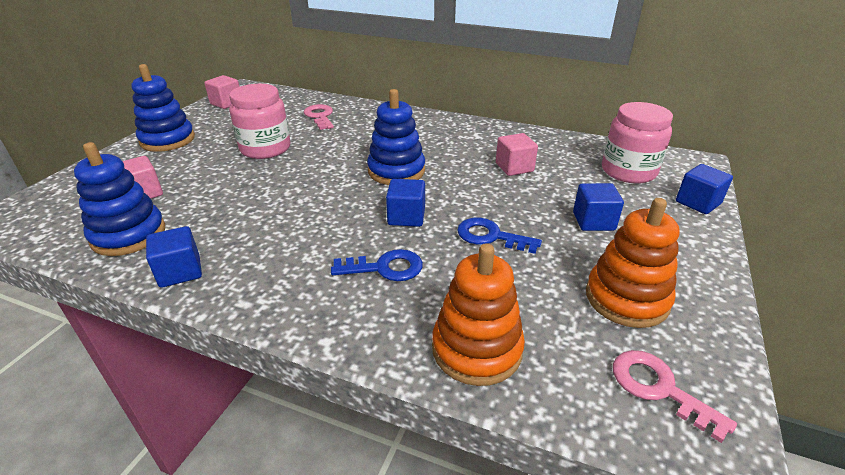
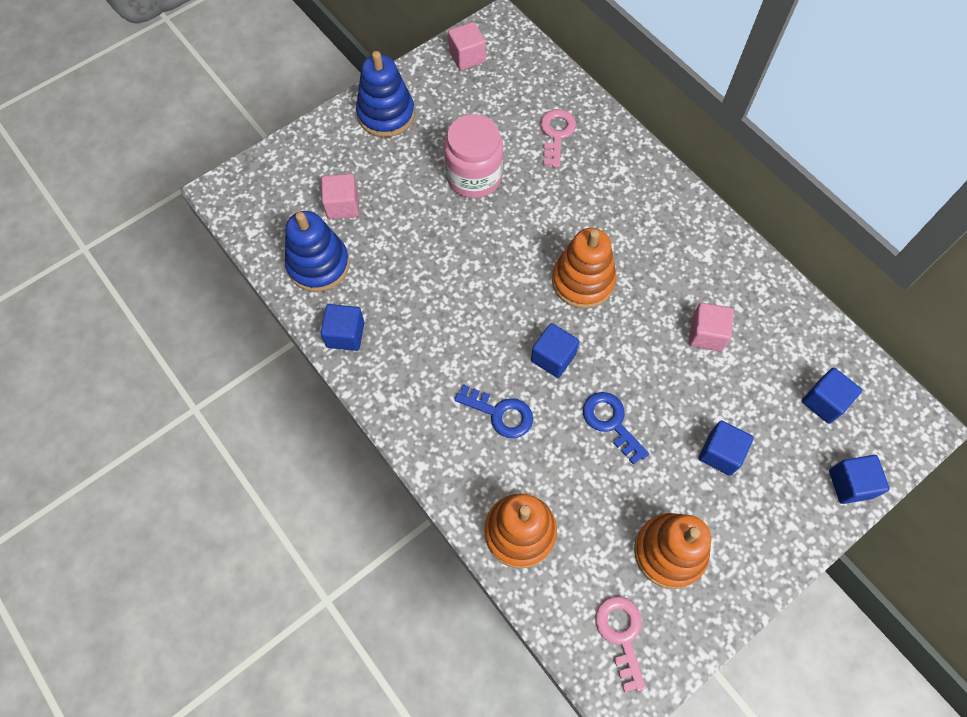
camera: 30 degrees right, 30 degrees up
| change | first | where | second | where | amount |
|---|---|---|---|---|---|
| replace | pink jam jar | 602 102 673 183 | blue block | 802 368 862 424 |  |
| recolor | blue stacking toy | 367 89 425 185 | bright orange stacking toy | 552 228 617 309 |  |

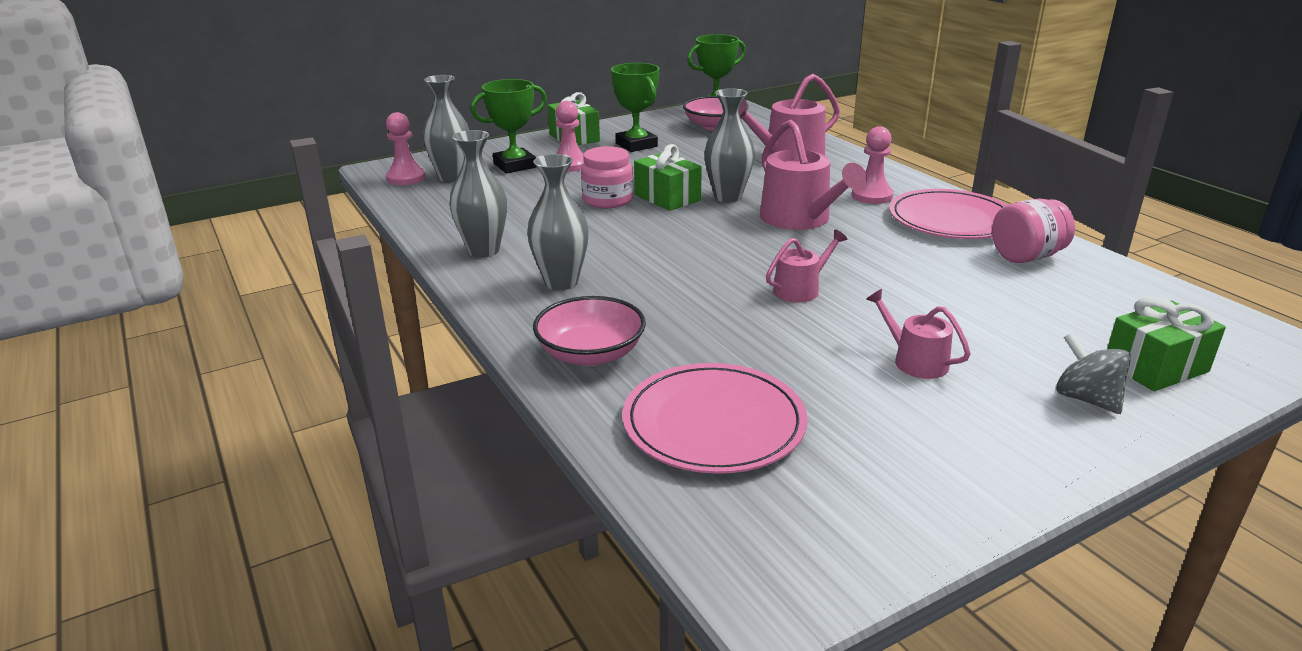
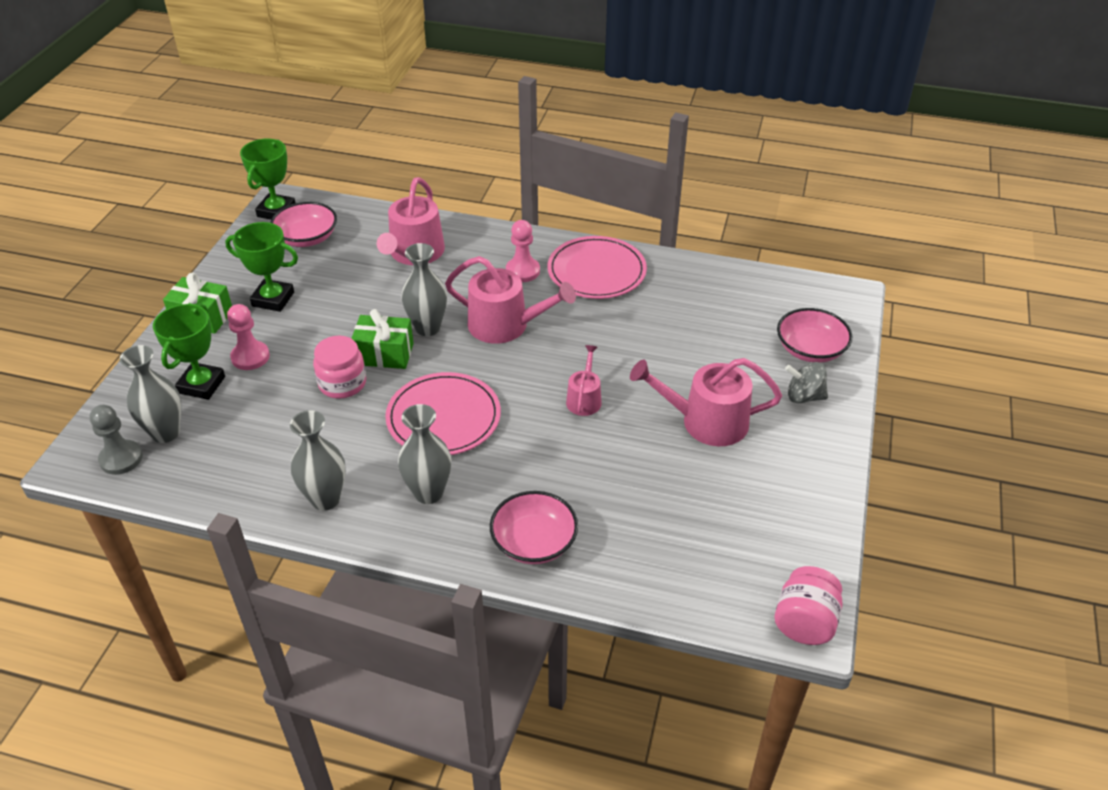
camera: 45 degrees left, 15 degrees up
| change | first | where | second | where | amount |
|---|---|---|---|---|---|
| move | pink dinner plate | 623 363 807 474 |  | 385 372 501 455 |  |
| move | pink jam jar | 992 198 1075 263 |  | 775 566 843 645 |  |
| replace | emerald gift | 1107 297 1226 391 | pink serving bowl | 777 308 852 363 |  |
| recolor | pink chess pawn | 386 112 426 185 | ash-grey chess pawn | 90 405 143 475 |  |
| resize | pink watering can | 866 289 971 379 |  | 630 358 782 446 | x1.80 |

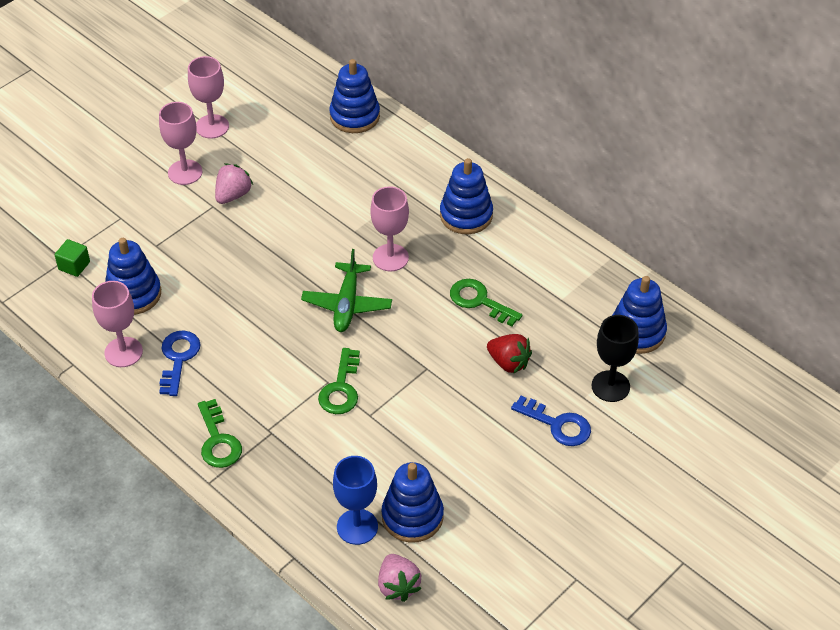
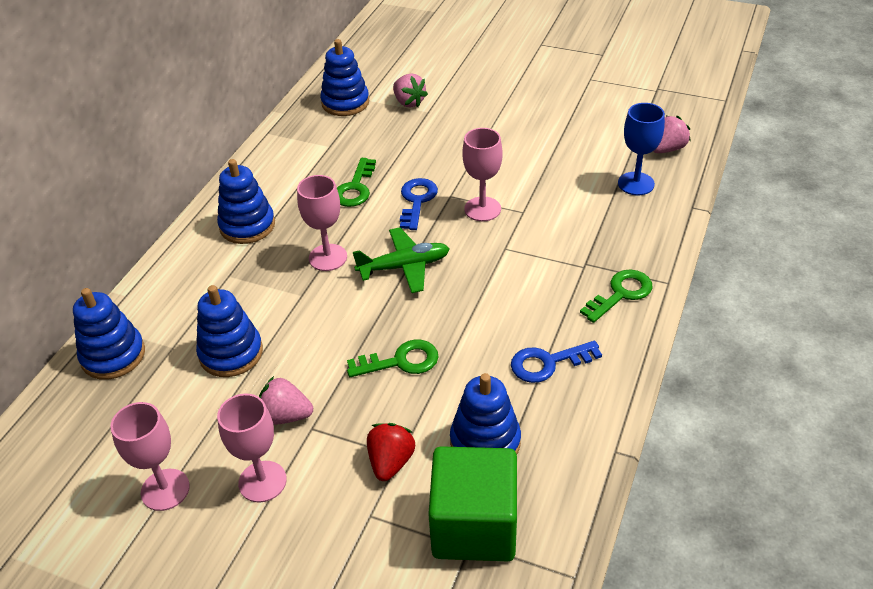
camera: 110 degrees left, 5 degrees down
| change | first | where | second | where | amount |
|---|---|---|---|---|---|
| move | pink chalice | 92 281 143 367 |  | 462 128 503 221 |  |
| move | emerald key | 318 348 360 414 |  | 347 339 439 377 |  |
| move | blue stacking toy | 382 462 444 543 |  | 196 285 263 377 |  |
| move | crimson toy strawberry | 487 334 532 374 |  | 367 423 415 481 |  |
| move | blue key | 511 396 591 446 |  | 400 178 438 230 |  |
| replace | black chalice | 591 315 639 402 | pink toy strawberry | 393 74 428 108 |  |
| resize | emerald block | 55 239 90 277 |  | 428 446 517 562 | x2.43 |

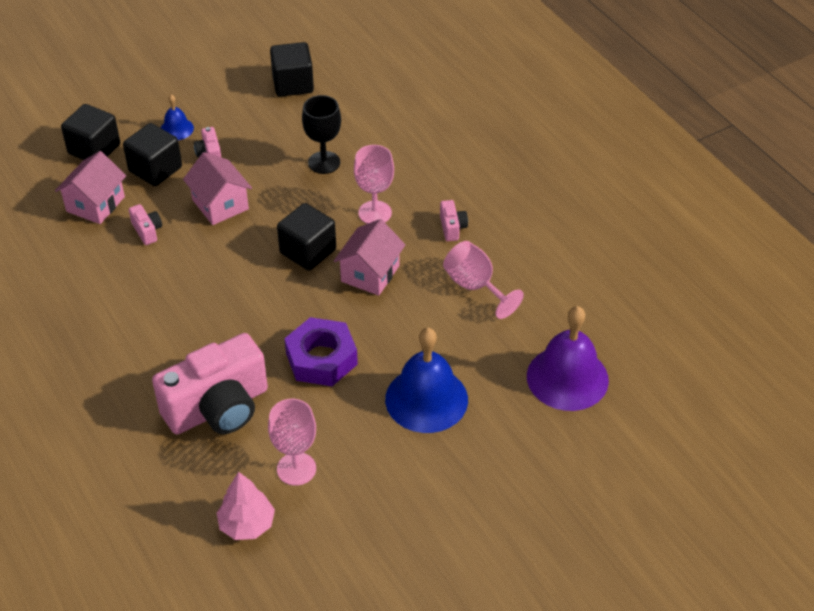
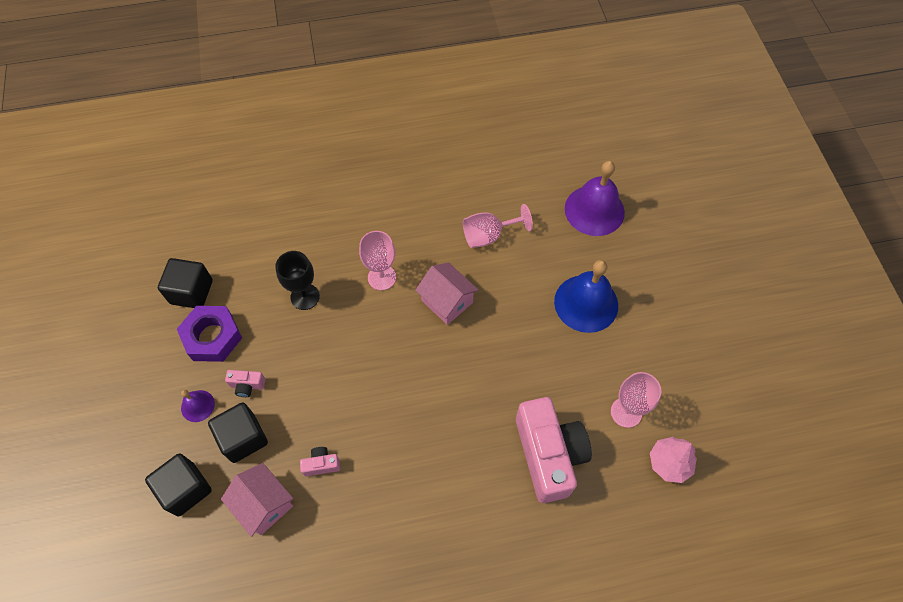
camera: 70 degrees left, 15 degrees up
| change | first | where | second | where | amount |
|---|---|---|---|---|---|
| delete | pink house | 183 152 252 225 |  |  |  |
| delete | black block | 277 203 336 271 |  |  |  |
| delete | pink compact camera | 440 200 468 241 |  |  |  |
| move | royal purple hexagon nut | 284 317 358 386 |  | 177 306 242 362 |  |
| recolor | blue bell | 161 95 194 140 | royal purple bell | 181 390 215 422 |  |

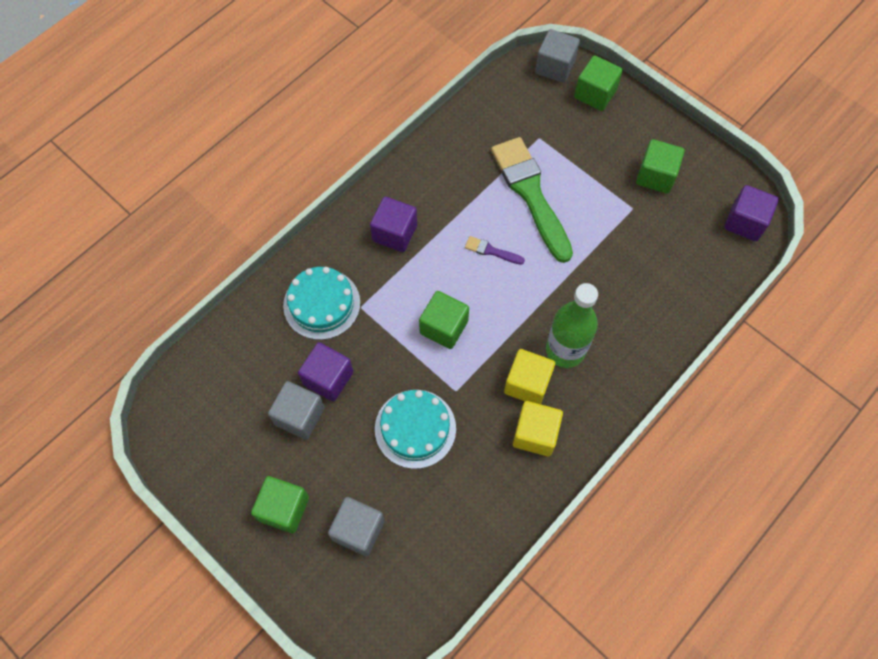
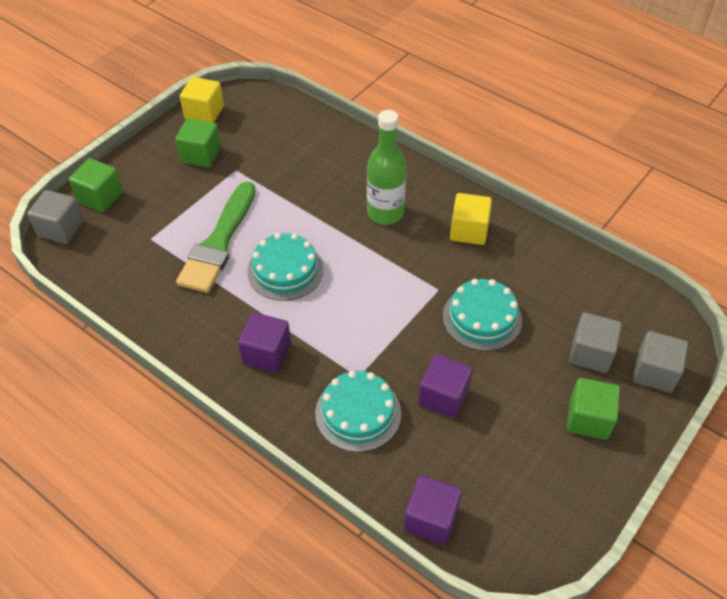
camera: 95 degrees left, 15 degrees down
| change | first | where | second | where | amount |
|---|---|---|---|---|---|
| delete | emerald block | 419 291 469 349 |  |  |  |
| move | ash-grey block | 268 381 325 440 |  | 633 331 688 393 |  |
| move | yellow block | 504 349 555 404 |  | 180 77 224 123 |  |
| move | royal purple block | 724 185 779 241 |  | 404 475 462 545 |  |
| replace | royal purple paint brush | 465 236 525 265 | aqua gateau | 247 233 324 301 |  |
| rotate | emerald paint brush | 491 137 573 263 |  | 176 182 256 293 | 45 degrees counterclockwise |

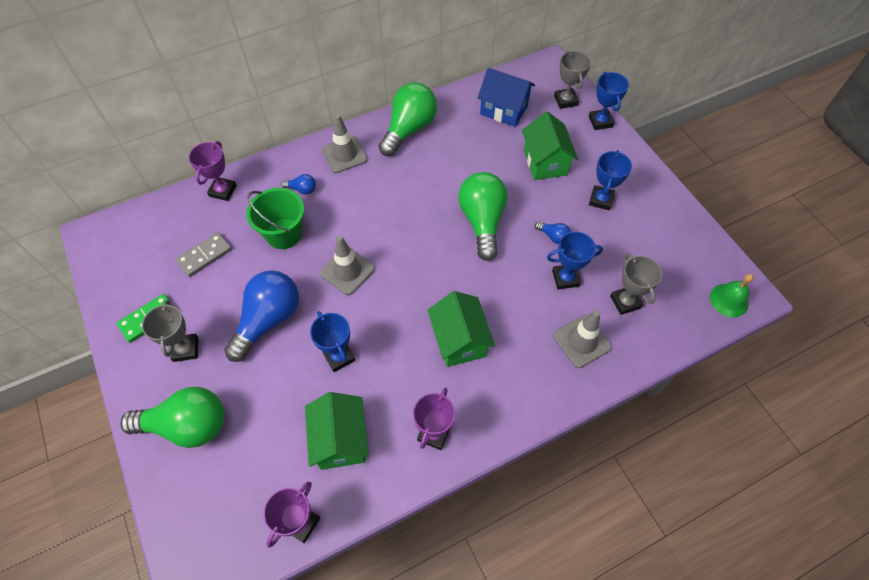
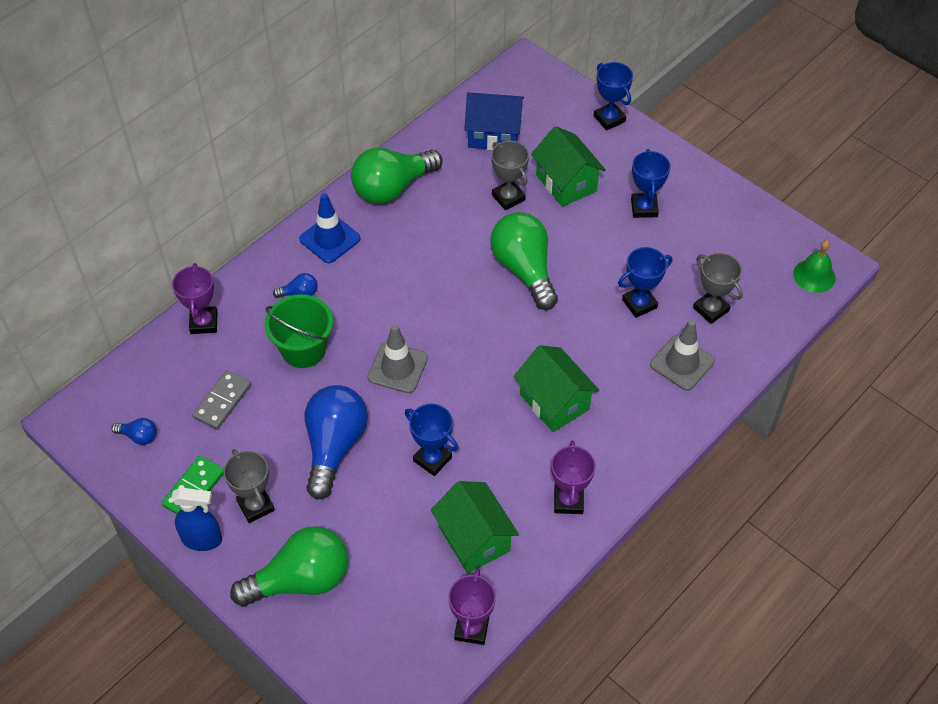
camera: 20 degrees left, 5 degrees down
| change | first | where | second | where | amount |
|---|---|---|---|---|---|
| insert |  |  | blue sprayer | 171 487 222 551 |  |
| move | blue light bulb | 535 222 571 244 |  | 111 418 157 445 |  |
| move | ash-grey trophy | 554 51 591 109 |  | 491 141 529 210 |  |
| recolor | ash-grey safety cone | 322 114 368 173 | blue safety cone | 299 193 361 263 |  |
| rotate | emerald light bulb | 379 83 437 156 |  | 351 148 443 204 | 135 degrees counterclockwise |

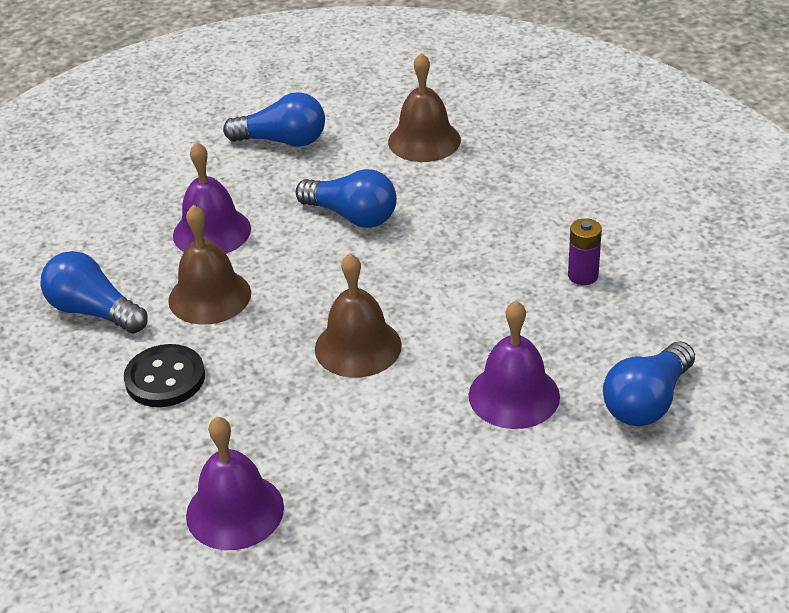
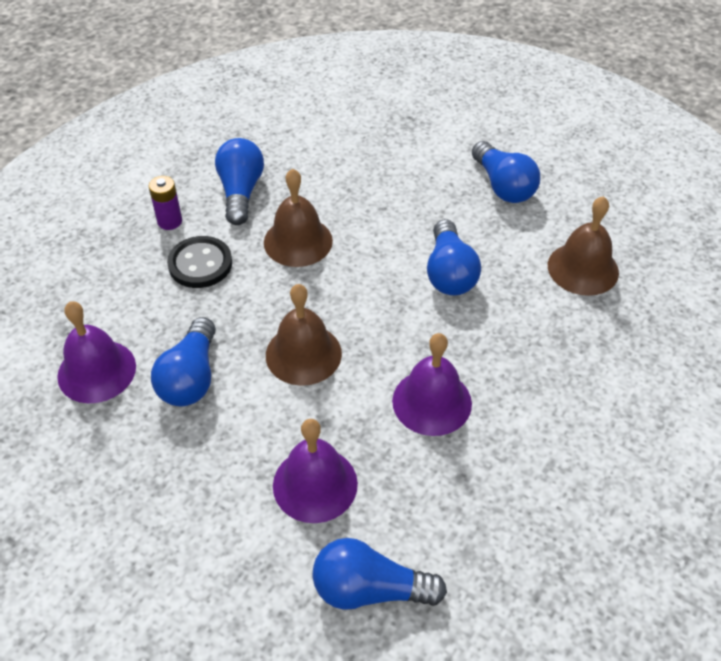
camera: 55 degrees right, 10 degrees up
| change | first | where | second | where | amount |
|---|---|---|---|---|---|
| insert |  |  | blue light bulb | 151 317 216 406 |  |
| move | royal purple bell | 173 142 251 254 |  | 392 333 472 436 |  |
| move | royal purple AA battery | 568 218 602 285 |  | 149 176 182 230 |  |

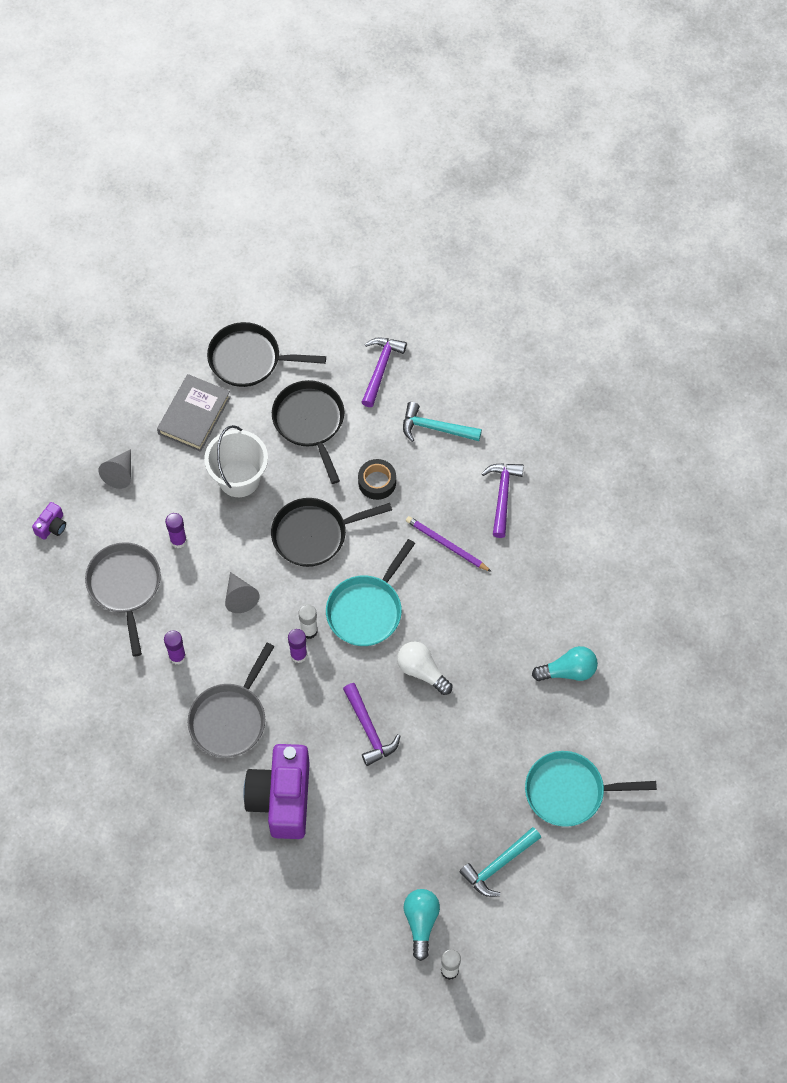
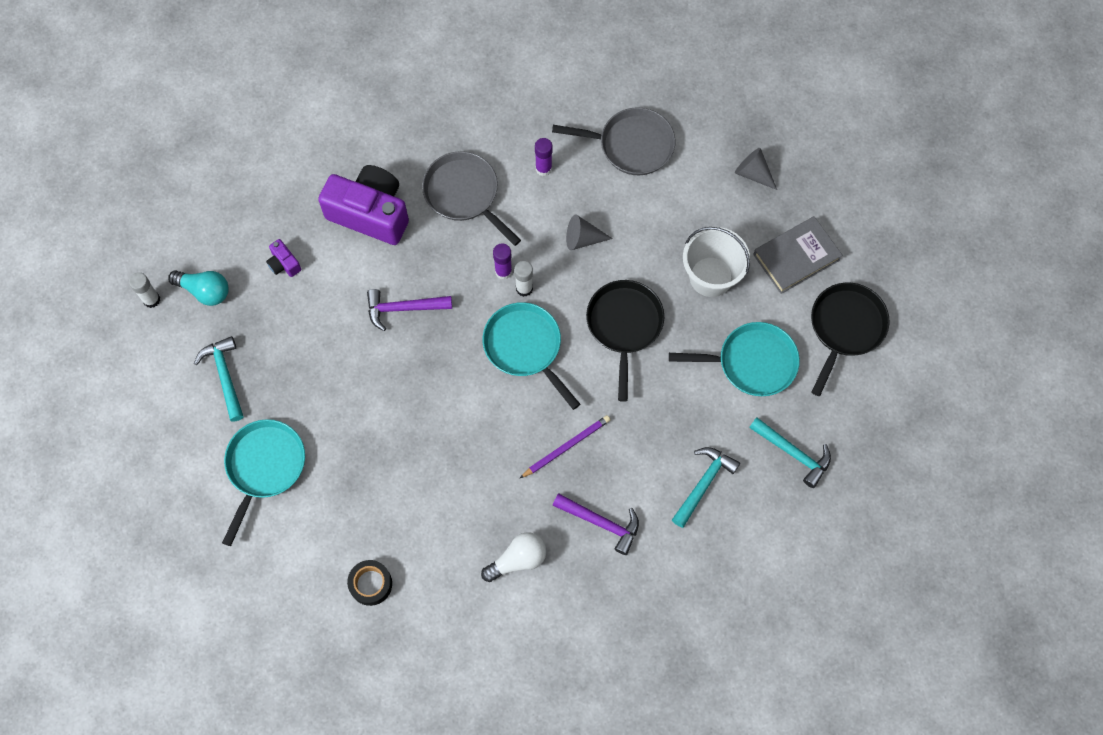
camera: 110 degrees right, 5 degrees up
| change | first | where | second | where | amount |
|---|---|---|---|---|---|
| delete | royal purple stick of glue | 165 513 187 548 |  |  |  |
| delete | aqua light bulb | 532 646 598 681 |  |  |  |
| move | royal purple compact camera | 32 502 66 540 |  | 266 239 301 277 |  |
| move | black tape | 358 459 396 500 |  | 347 560 392 606 |  |
| move | snow-white light bulb | 397 641 452 695 |  | 481 532 546 582 |  |
| recolor | black skillet | 272 380 344 484 | aqua skillet | 669 322 800 396 |  |
| recolor | royal purple hammer | 361 337 407 407 | aqua hammer | 749 417 831 488 |  |
| rotate | ash-grey book | 157 374 231 452 |  | 753 216 842 294 | 75 degrees counterclockwise |

